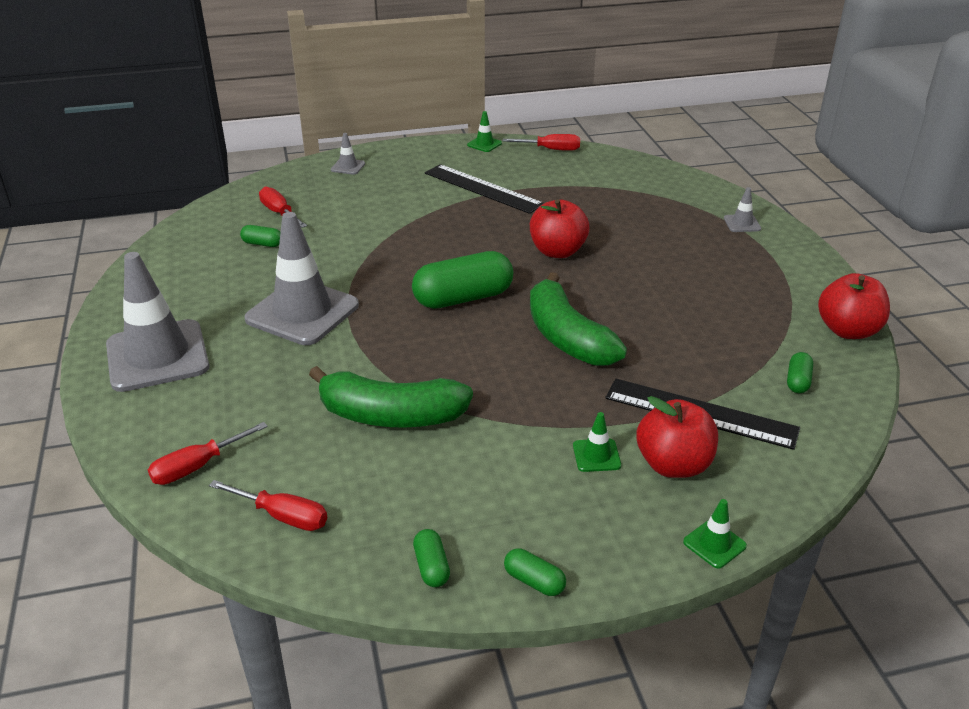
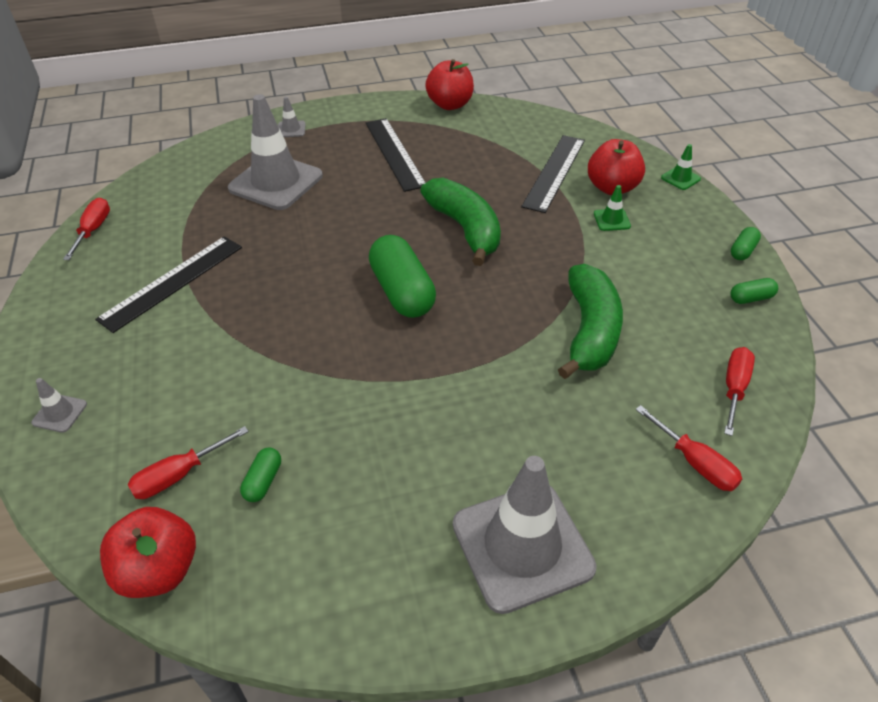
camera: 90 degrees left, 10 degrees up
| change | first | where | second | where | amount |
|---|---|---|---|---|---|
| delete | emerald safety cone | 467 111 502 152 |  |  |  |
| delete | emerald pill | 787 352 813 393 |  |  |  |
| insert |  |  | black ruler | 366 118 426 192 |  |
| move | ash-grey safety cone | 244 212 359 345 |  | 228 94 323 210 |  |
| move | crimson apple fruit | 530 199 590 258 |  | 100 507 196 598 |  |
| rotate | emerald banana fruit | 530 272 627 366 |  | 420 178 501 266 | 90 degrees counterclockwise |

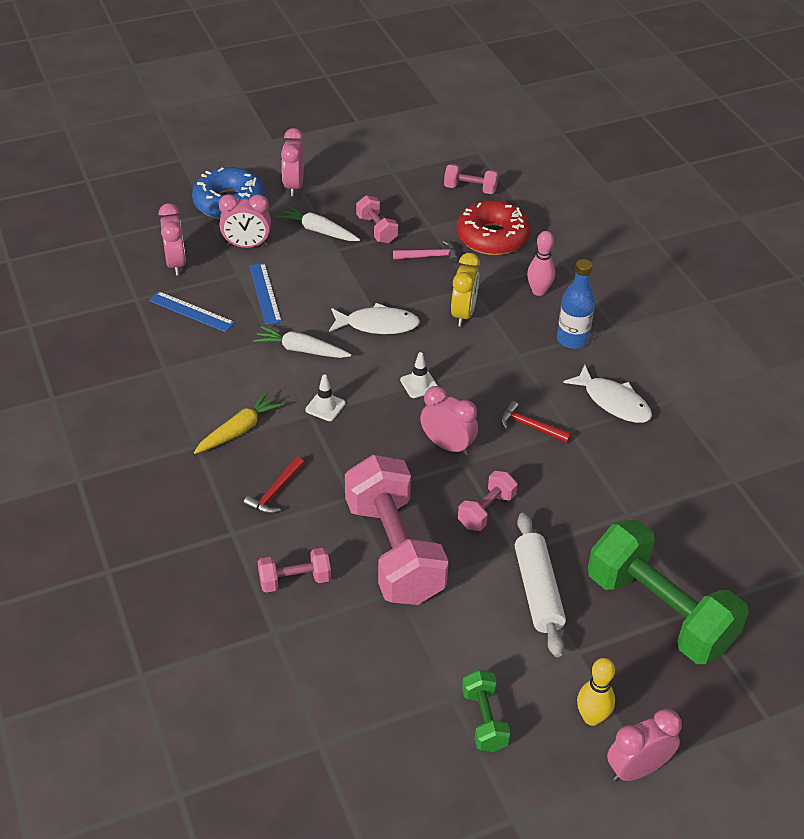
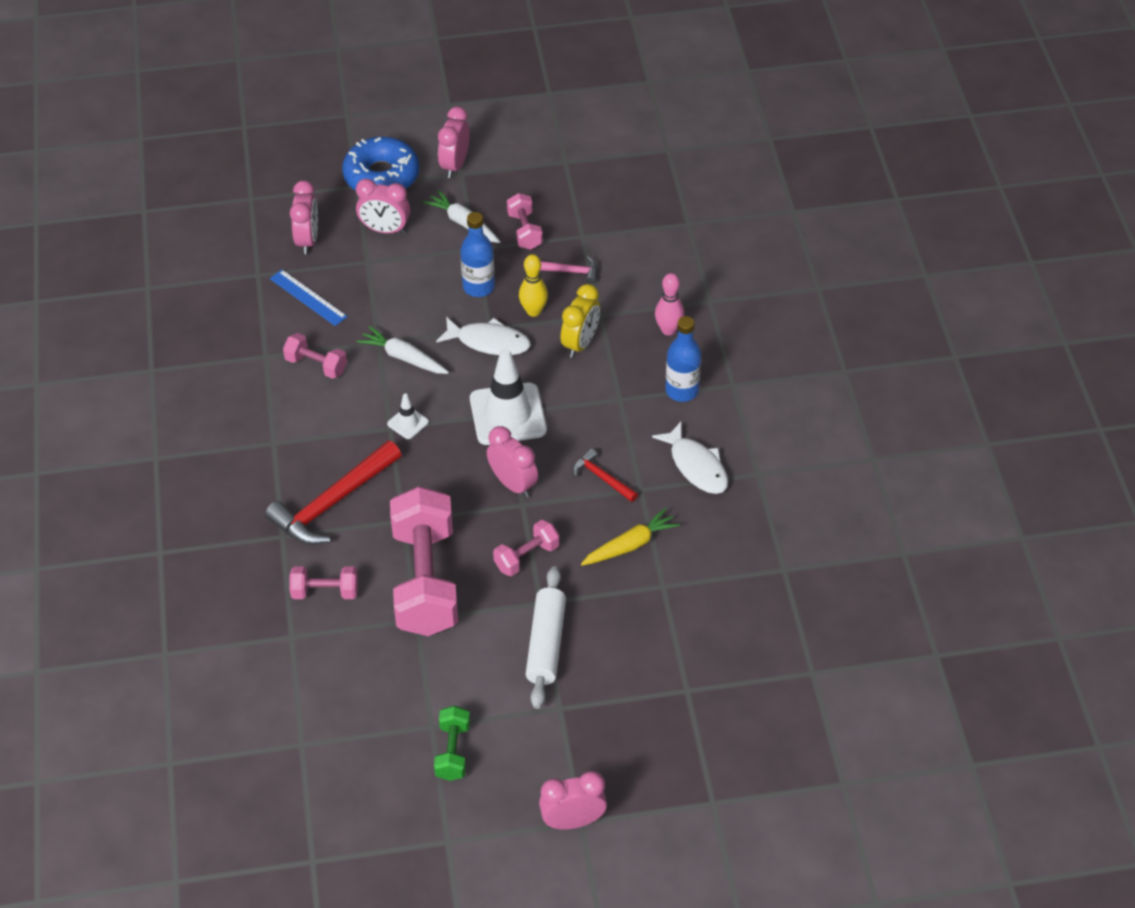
camera: 15 degrees right, 5 degrees up
| change | first | where | second | where | amount |
|---|---|---|---|---|---|
| delete | blue ruler | 249 263 282 325 |  |  |  |
| delete | crimson glazed donut | 457 200 531 255 |  |  |  |
| delete | emerald hand weight | 588 520 749 664 |  |  |  |
| insert |  |  | blue flask | 460 212 495 297 |  |
| move | yellow toy carrot | 194 392 284 454 |  | 581 508 680 566 |  |
| move | pink hand weight | 444 164 498 194 |  | 283 333 347 379 |  |
| move | yellow tenpin | 577 658 615 726 |  | 519 254 548 317 |  |
| resize | crimson hammer | 243 457 304 514 |  | 265 440 401 545 | x1.98 |
| resize | snow-white safety cone | 400 352 438 398 |  | 470 348 547 445 | x2.20 |

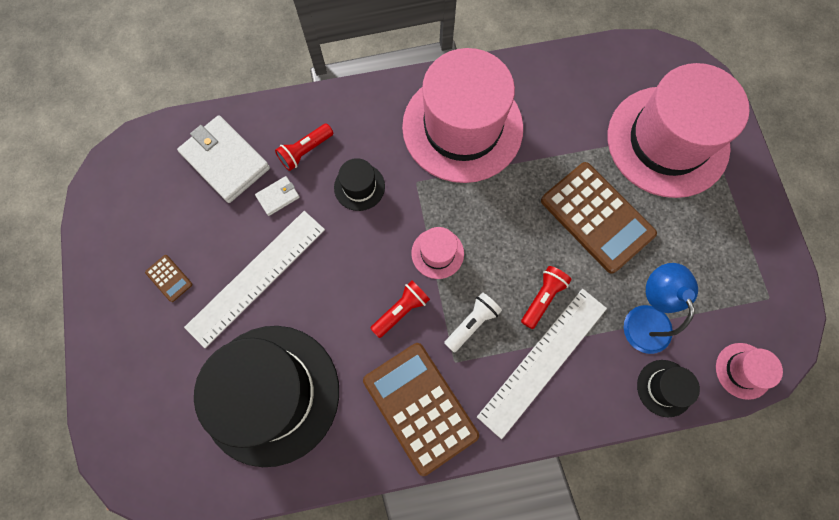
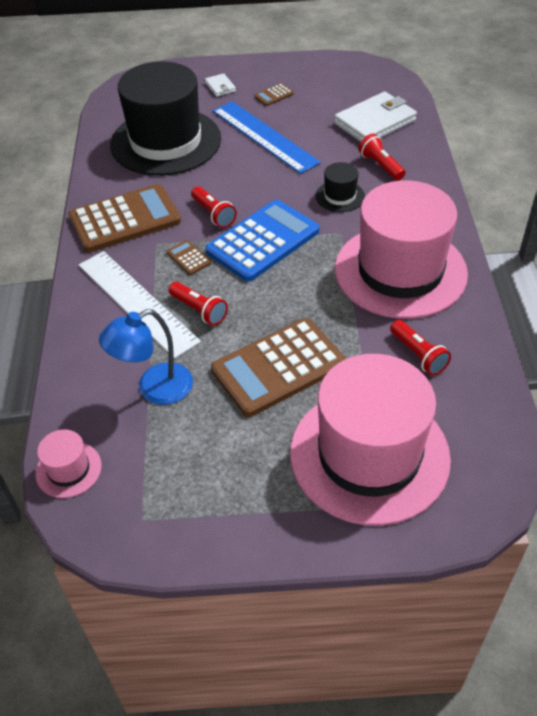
camera: 100 degrees right, 25 degrees down
| change | first | where | second | where | amount |
|---|---|---|---|---|---|
| delete | black tall hat | 637 360 700 417 |  |  |  |
| insert |  |  | crimson pocket torch | 390 320 451 376 |  |
| move | snow-white card wallet | 255 176 300 216 |  | 205 73 236 97 |  |
| replace | pink tall hat | 411 227 464 279 | blue calculator | 205 200 320 282 |  |
| replace | snow-white pocket torch | 444 292 502 353 | brown calculator | 166 240 211 275 |  |
| recolor | snow-white ruler | 184 211 325 348 | blue ruler | 213 101 321 174 |  |
| rotate | blue desk lamp | 624 263 698 354 |  | 99 309 193 405 | 150 degrees clockwise |

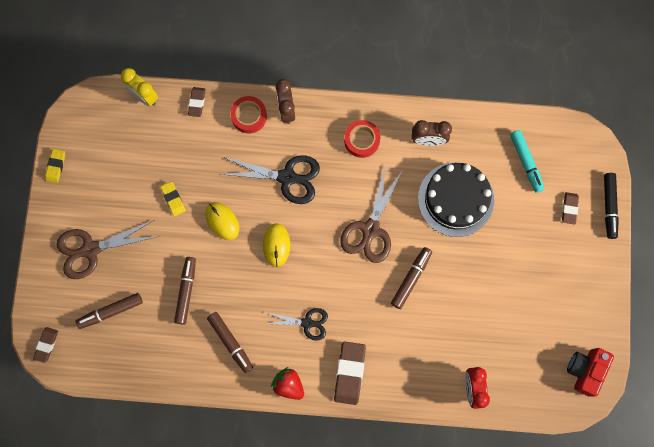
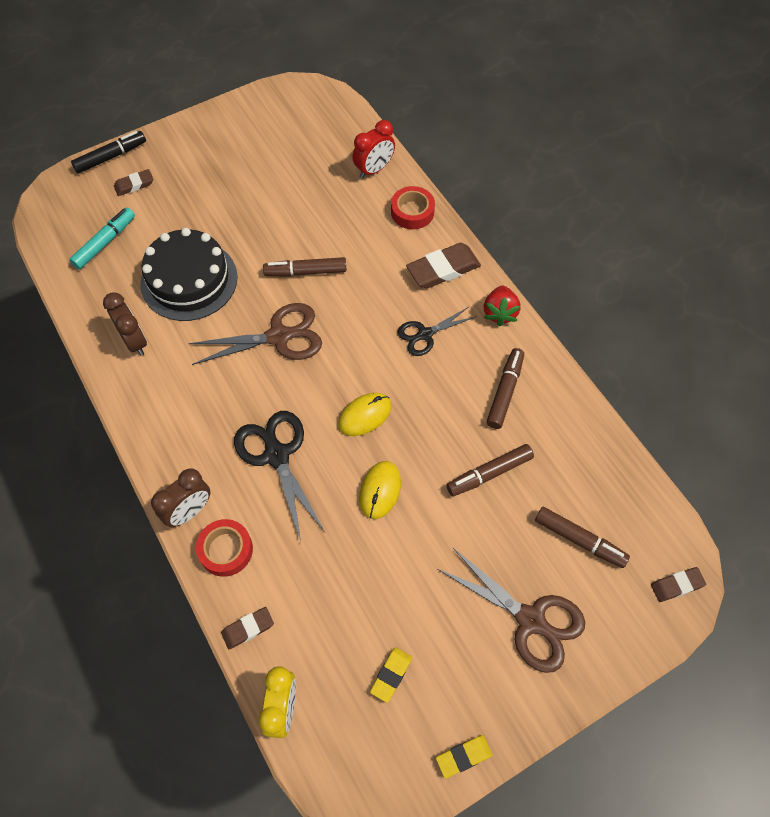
camera: 125 degrees left, 15 degrees down
| change | first | where | second | where | amount |
|---|---|---|---|---|---|
| delete | crimson compact camera | 567 348 614 397 |  |  |  |
| move | yellow pencil eraser | 161 182 186 216 |  | 370 647 412 703 |  |
| move | crimson tape | 344 120 380 158 |  | 391 186 435 229 |  |
| rotate | black scissors | 265 308 328 341 |  | 397 307 475 356 | 90 degrees counterclockwise |

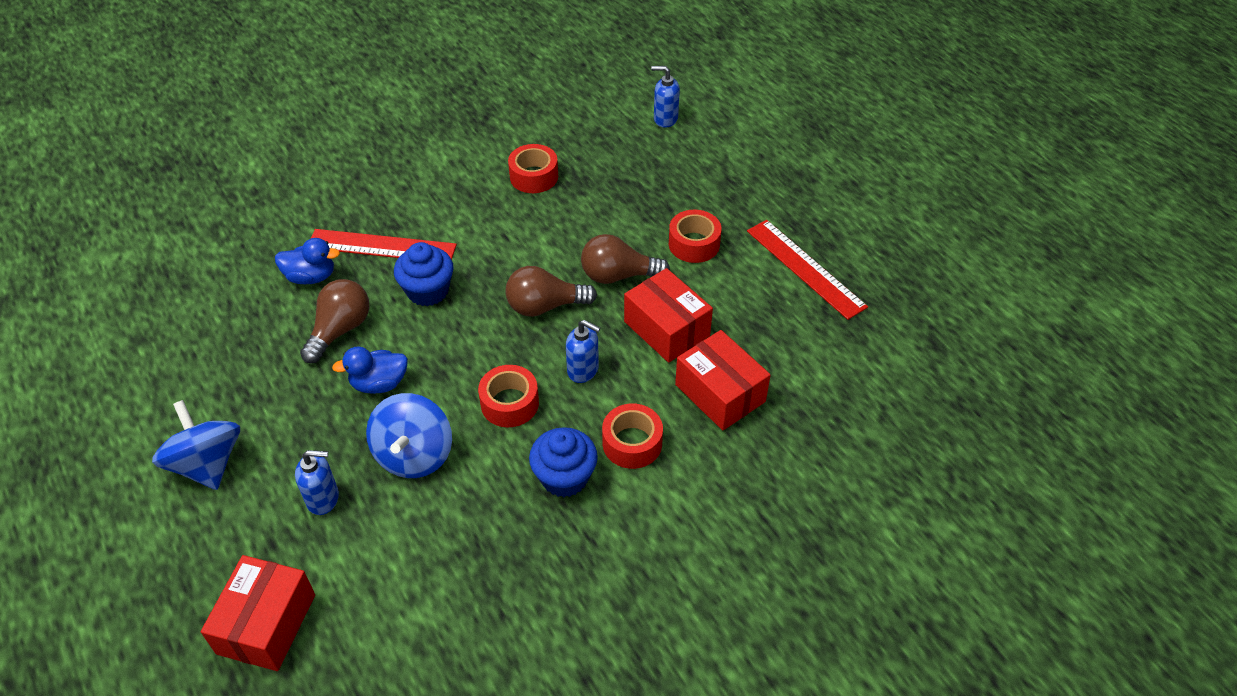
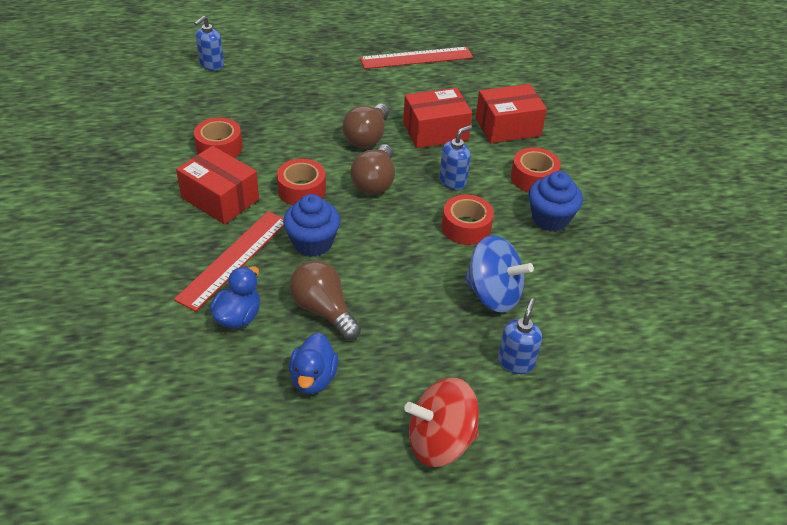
camera: 70 degrees left, 5 degrees down
| change | first | where | second | where | amount |
|---|---|---|---|---|---|
| move | crimson box | 201 555 315 671 |  | 176 146 259 224 |  |
| move | blue duck | 332 346 408 394 |  | 289 333 339 394 |  |
| move | crimson tape | 669 210 722 263 |  | 277 159 326 205 |  |
| recolor | blue toy top | 152 400 240 490 | crimson toy top | 404 378 479 467 |  |

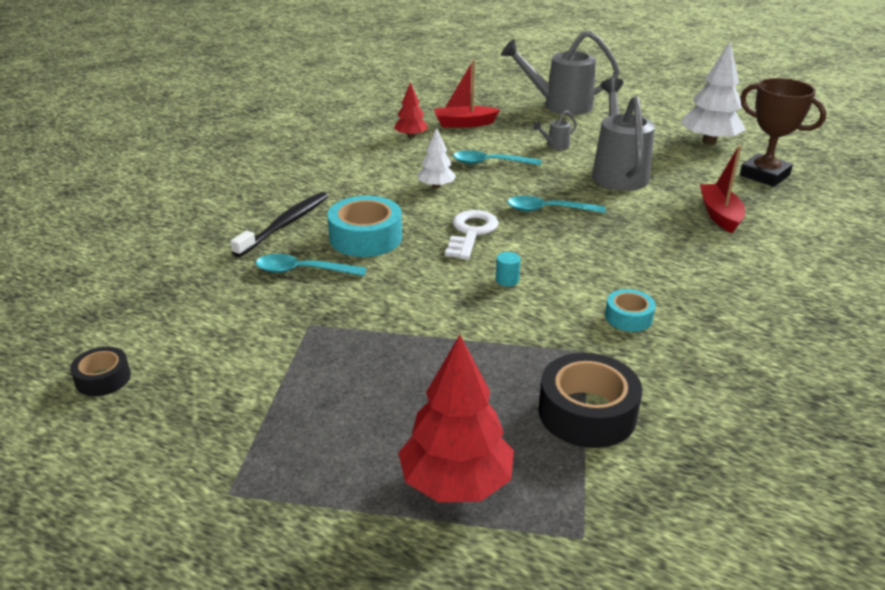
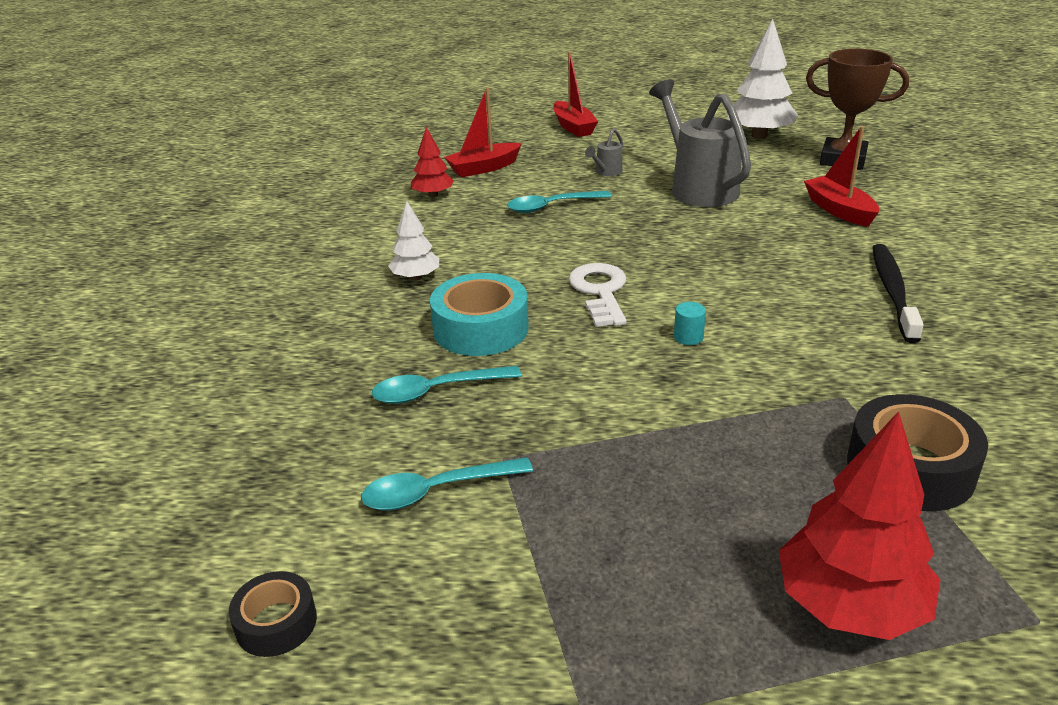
camera: 20 degrees left, 0 degrees up
| change | first | where | second | where | amount |
|---|---|---|---|---|---|
| delete | aqua tape | 605 289 656 332 |  |  |  |
| move | black tooth brush | 230 192 328 257 |  | 872 244 924 343 |  |
| move | snow-white tree | 418 128 456 189 |  | 388 201 439 280 |  |
| move | aqua teaspoon | 507 196 606 213 |  | 361 457 533 510 |  |
| replace | ash-grey watering can | 501 30 620 115 | crimson boat | 553 51 598 137 |  |

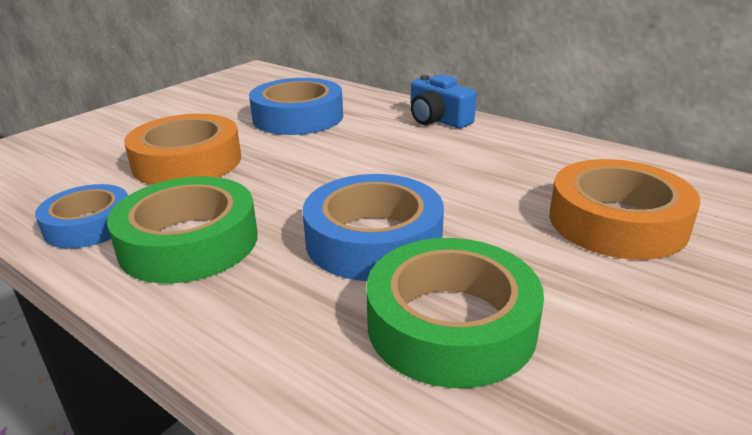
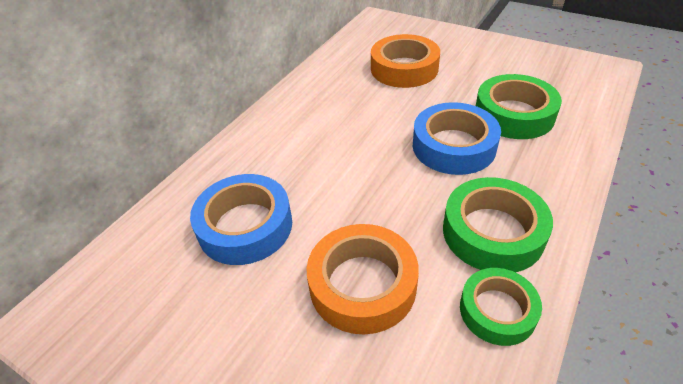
camera: 95 degrees left, 15 degrees up
| change | first | where | second | where | amount |
|---|---|---|---|---|---|
| delete | blue compact camera | 411 74 476 129 |  |  |  |
| recolor | blue tape | 35 184 128 248 | emerald tape | 460 268 542 346 |  |

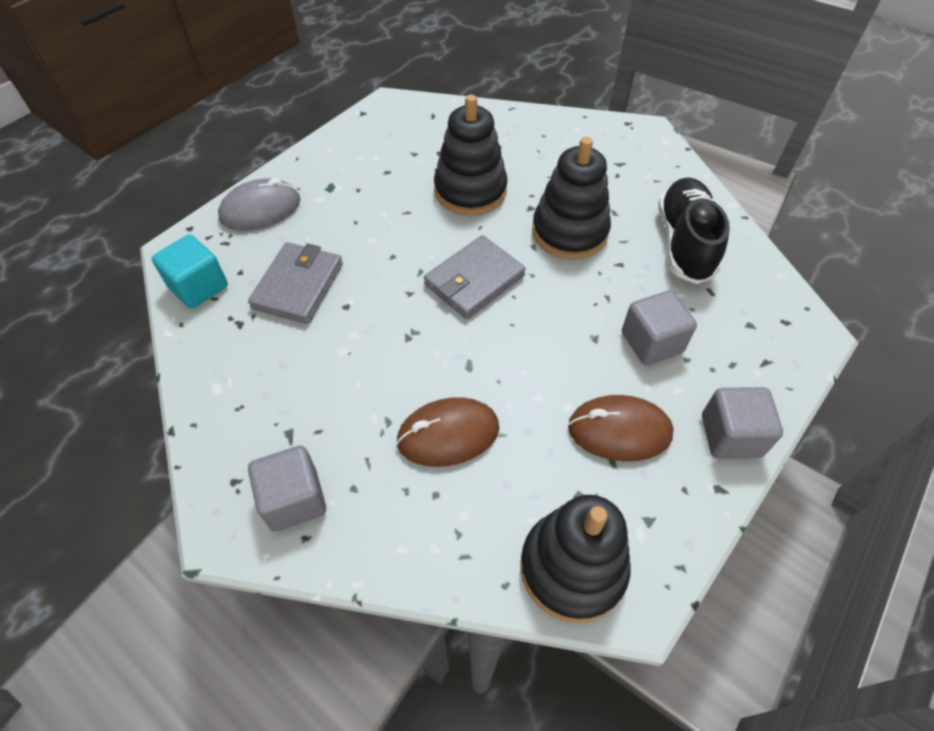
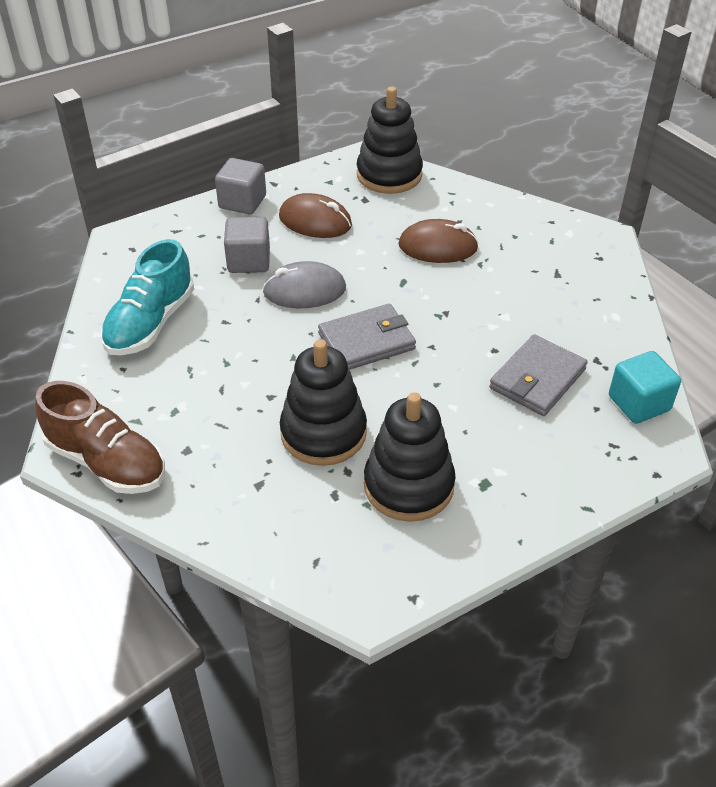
camera: 160 degrees left, 10 degrees down
| change | first | where | second | where | amount |
|---|---|---|---|---|---|
| delete | ash-grey block | 248 446 326 531 |  |  |  |
| insert |  |  | brown lace-up shoe | 35 381 165 494 |  |
| move | ash-grey computer mouse | 218 178 300 231 |  | 262 261 346 308 |  |
| move | black stacking toy | 532 137 611 260 |  | 364 392 456 522 |  |
| recolor | black lace-up shoe | 658 177 730 284 | aqua lace-up shoe | 100 239 194 355 |  |

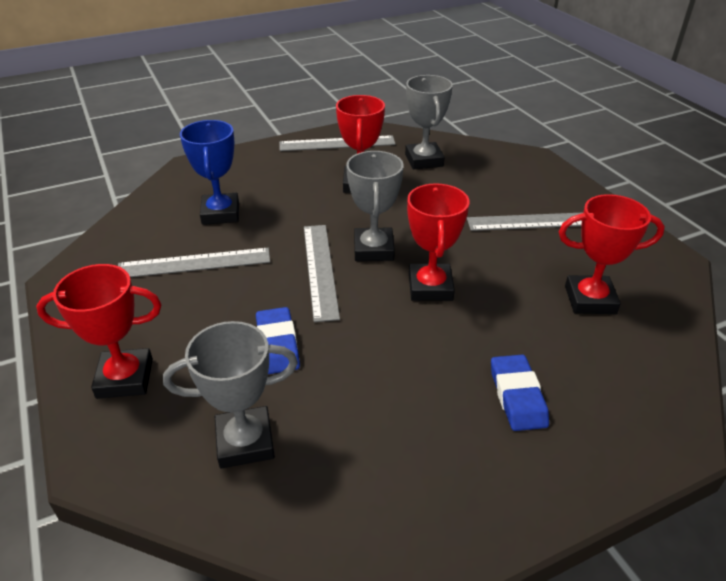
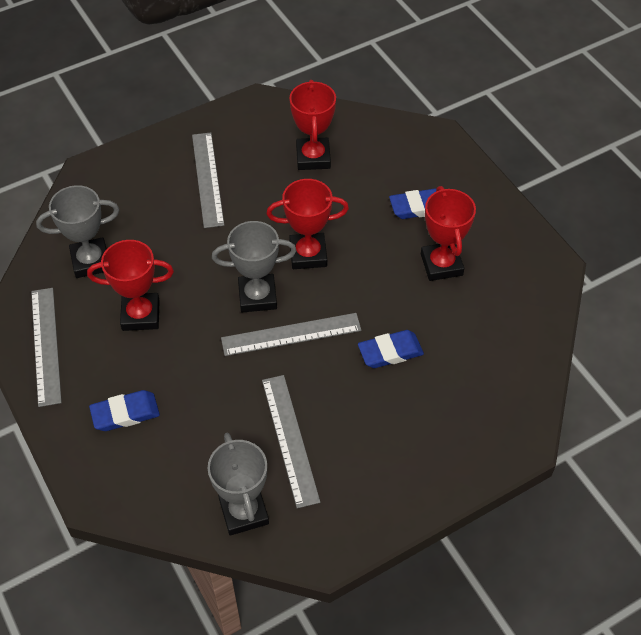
camera: 95 degrees left, 15 degrees up
| change | first | where | second | where | amount |
|---|---|---|---|---|---|
| delete | blue trophy | 180 120 239 225 |  |  |  |
| insert |  |  | blue pencil eraser | 89 390 160 431 |  |
| move | crimson trophy | 36 264 162 399 |  | 421 186 476 281 |  |
| move | ash-grey trophy | 163 321 298 469 |  | 207 433 269 536 |  |

